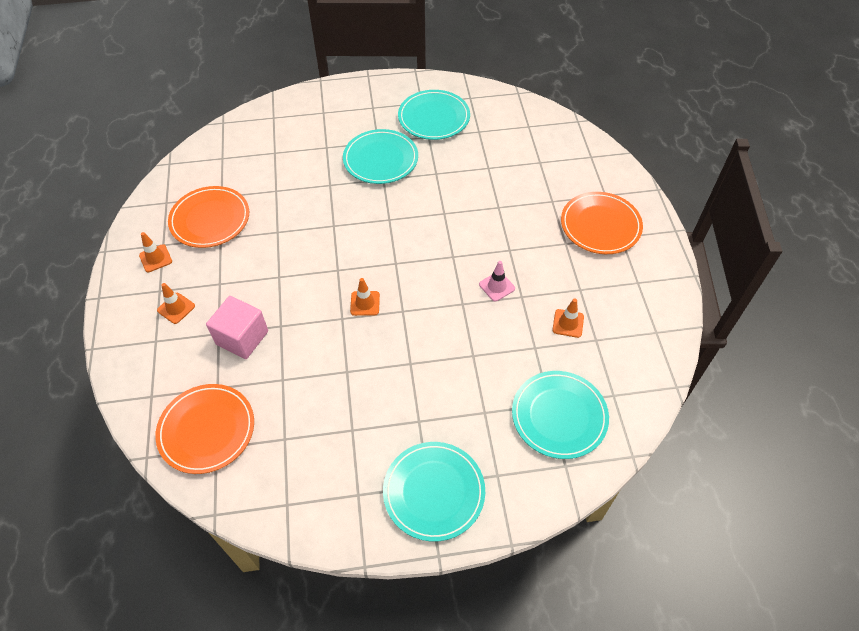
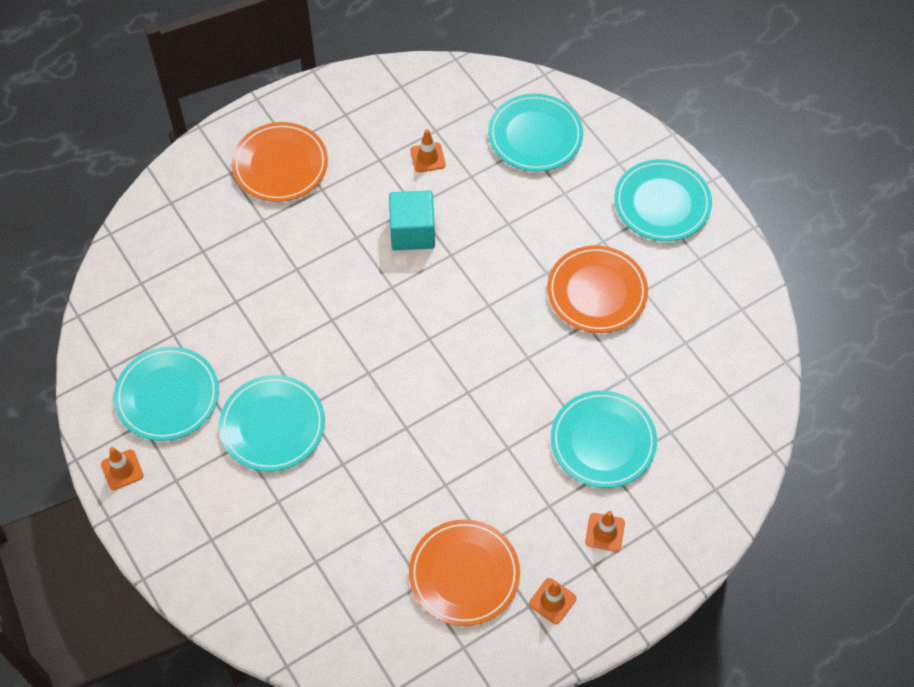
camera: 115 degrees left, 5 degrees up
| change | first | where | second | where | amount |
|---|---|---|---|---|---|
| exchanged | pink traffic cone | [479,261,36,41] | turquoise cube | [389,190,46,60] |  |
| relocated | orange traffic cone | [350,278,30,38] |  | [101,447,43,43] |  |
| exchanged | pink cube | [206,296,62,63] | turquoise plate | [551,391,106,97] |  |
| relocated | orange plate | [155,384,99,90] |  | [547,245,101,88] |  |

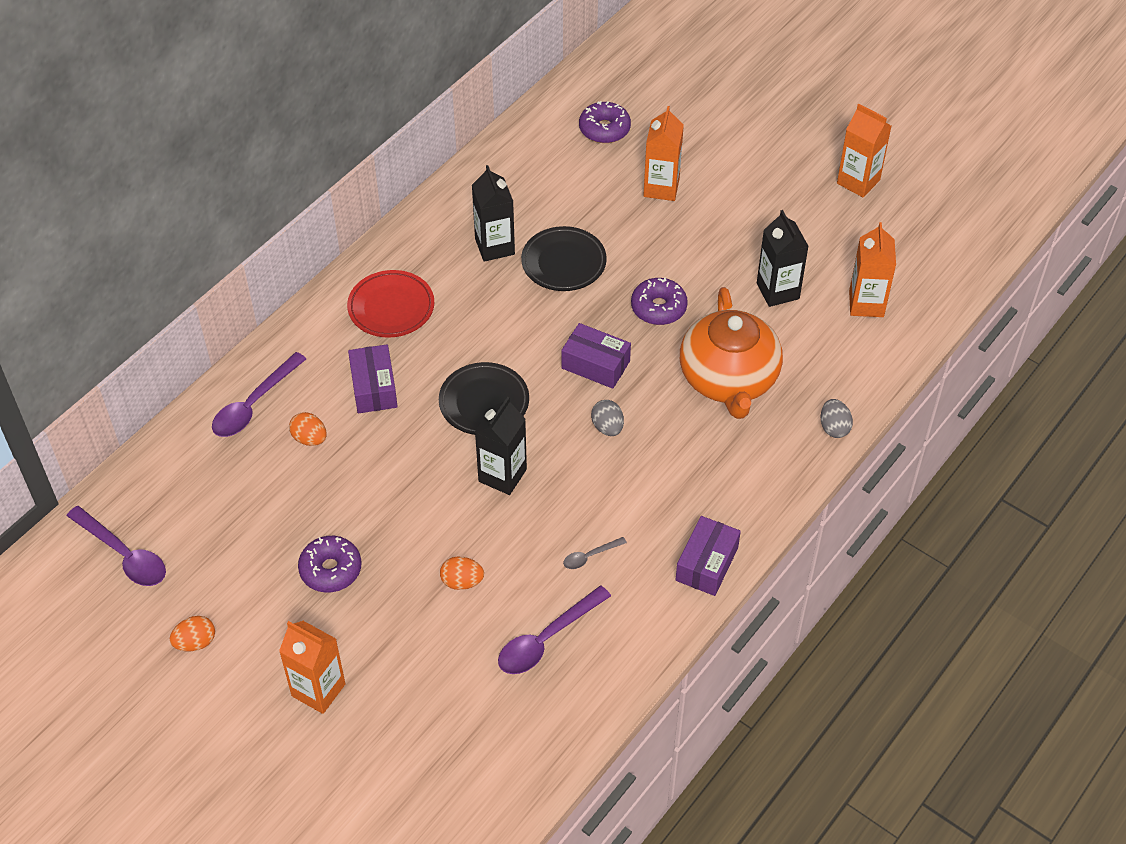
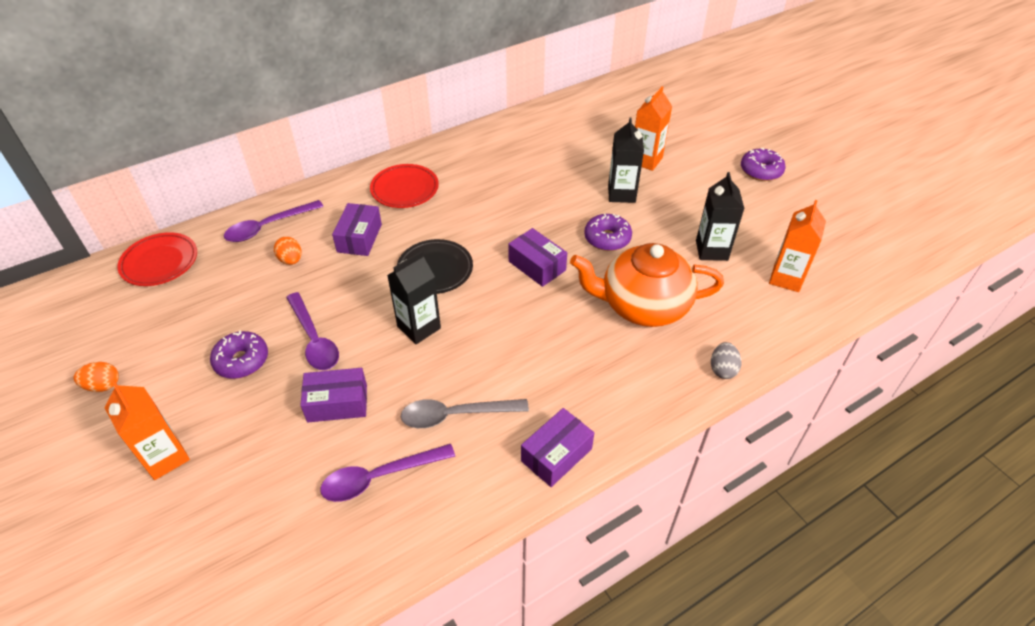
camera: 20 degrees right, 5 degrees down
| change | first | where | second | where | amount |
|---|---|---|---|---|---|
| relocated | purple donut | [579,101,52,42] |  | [741,148,45,33] |  |
| missing | orange carton | [837,104,54,93] |  |  |  |
| relocated | black carton | [472,165,43,97] |  | [608,117,36,86] |  |
| missing | black plate | [521,226,86,65] |  |  |  |
| spun | orange teapot | [680,287,103,132] |  | [570,243,154,84] | 75 degrees clockwise |
| missing | grey egg | [591,400,33,36] |  |  |  |
| relocated | purple spoon | [66,506,100,80] |  | [286,292,53,78] |  |
| size | grey spoon | [563,537,64,32] |  | [401,399,128,29] | x1.96 |
| exchanged | orange egg | [440,557,44,33] | purple box | [300,368,67,54] |  |
| appeared |  |  | red plate | [118,232,79,54] |  |

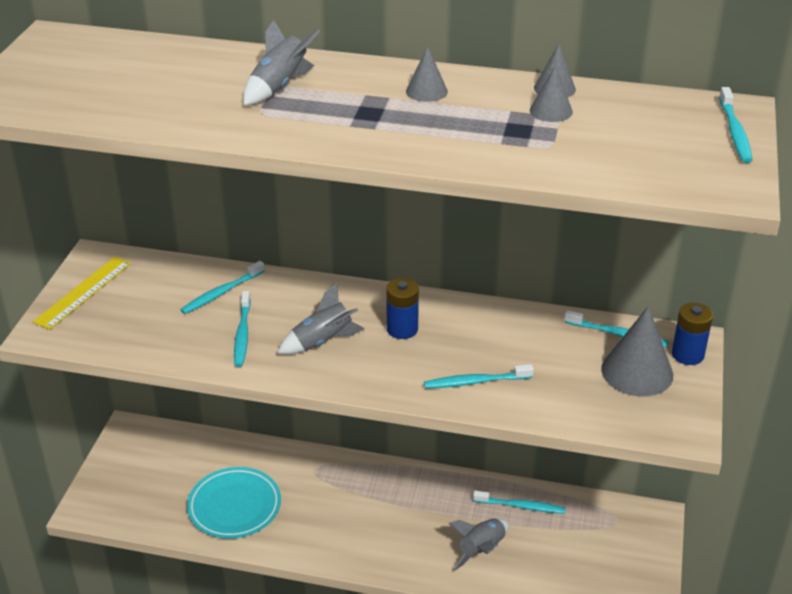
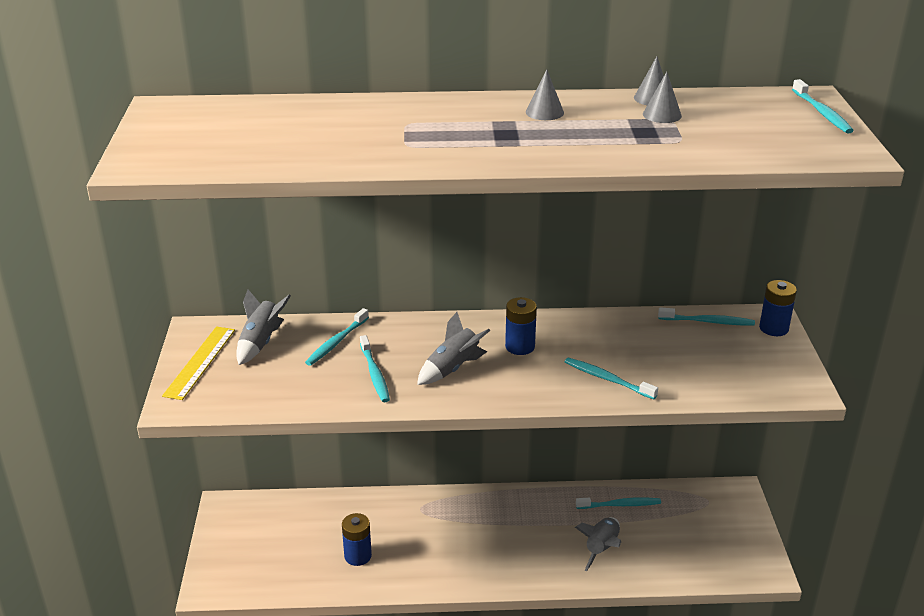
camera: 15 degrees left, 5 degrees down
| change | first | where | second | where | amount |
|---|---|---|---|---|---|
| relocated | grey rocket | [243,20,77,86] |  | [236,290,55,75] |  |
| missing | grey cone | [601,306,72,91] |  |  |  |
| spun | turquoise toothbrush | [424,364,110,25] |  | [565,358,93,42] | 60 degrees clockwise |
| exchanged | turquoise plate | [187,467,94,71] | blue battery | [342,513,30,53] |  |

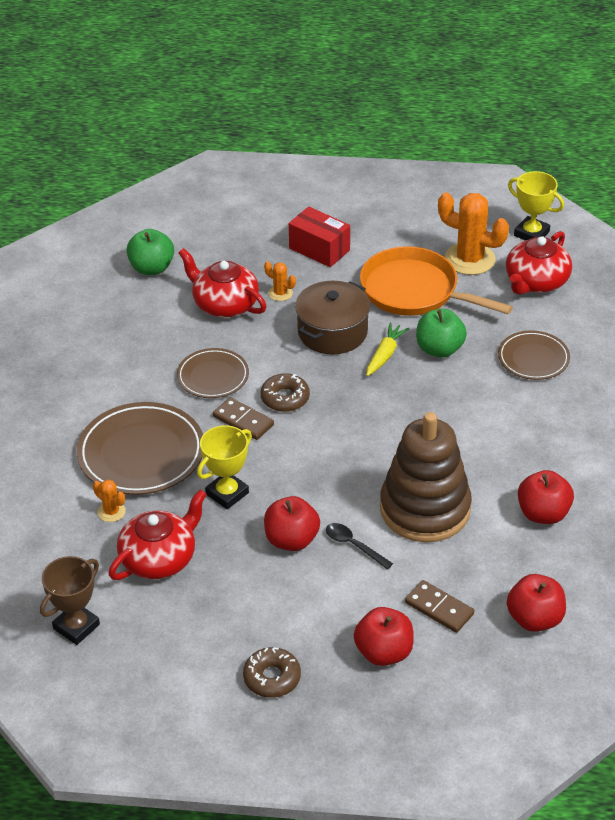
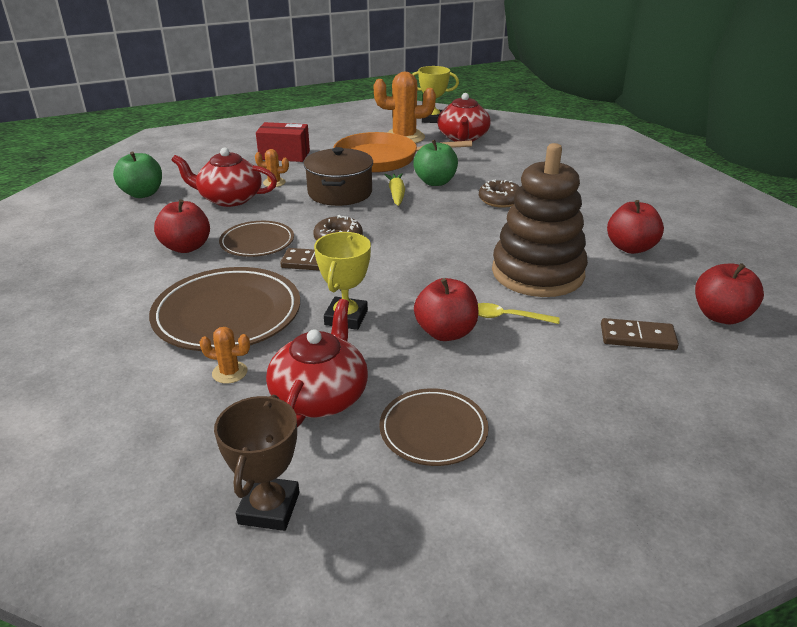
camera: 30 degrees left, 10 degrees down
| change | first | where | second | where | amount |
|---|---|---|---|---|---|
| relocated | brown plate | [498,330,72,50] |  | [379,388,110,78] |  |
| colour | black spoon | [326,523,67,47] | yellow spoon | [478,303,82,21] |  |
| relocated | red apple | [354,607,60,59] |  | [154,199,56,54] |  |
| relocated | brown donut | [243,647,58,51] |  | [479,180,40,28] |  |

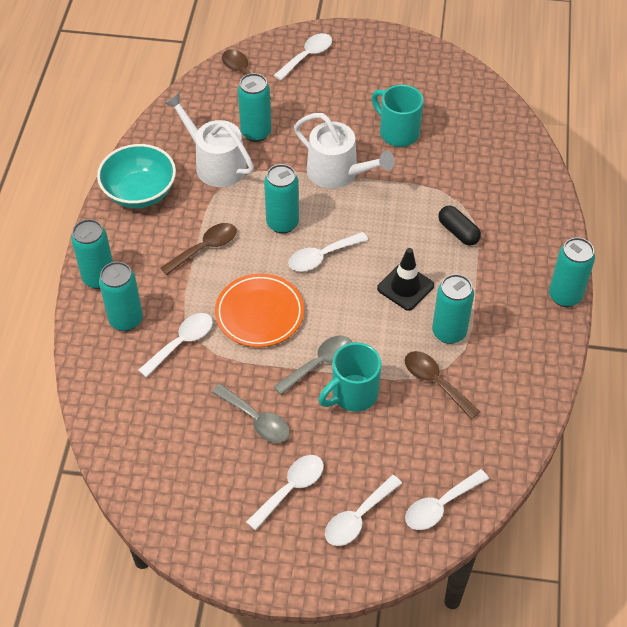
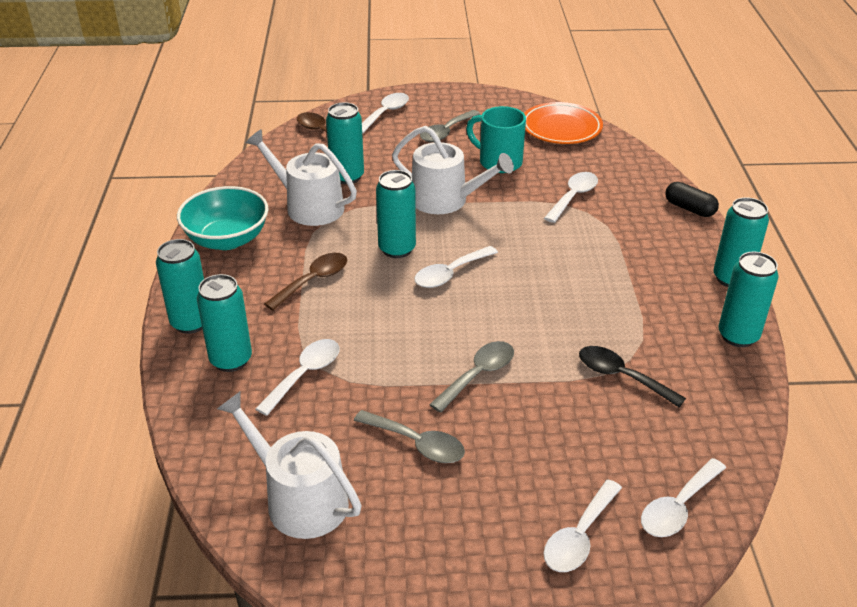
camera: 10 degrees left, 15 degrees down
| change | first | where | second | where | amount |
|---|---|---|---|---|---|
| relocated | black capsule | [439,206,42,40] |  | [665,182,54,35] |  |
| missing | black traffic cone | [377,248,57,63] |  |  |  |
| relocated | orange plate | [215,273,89,74] |  | [524,102,79,42] |  |
| relocated | turquoise can | [432,274,42,70] |  | [718,252,61,95] |  |
| missing | turquoise mug | [318,342,64,70] |  |  |  |
| colour | brown spoon | [405,351,75,68] | black spoon | [579,346,107,61] |  |
| relocated | white spoon | [246,455,78,76] |  | [544,172,54,51] |  |
| appeared |  |  | grey spoon | [420,110,60,32] |  |
| appeared |  |  | white watering can | [217,391,145,148] |  |

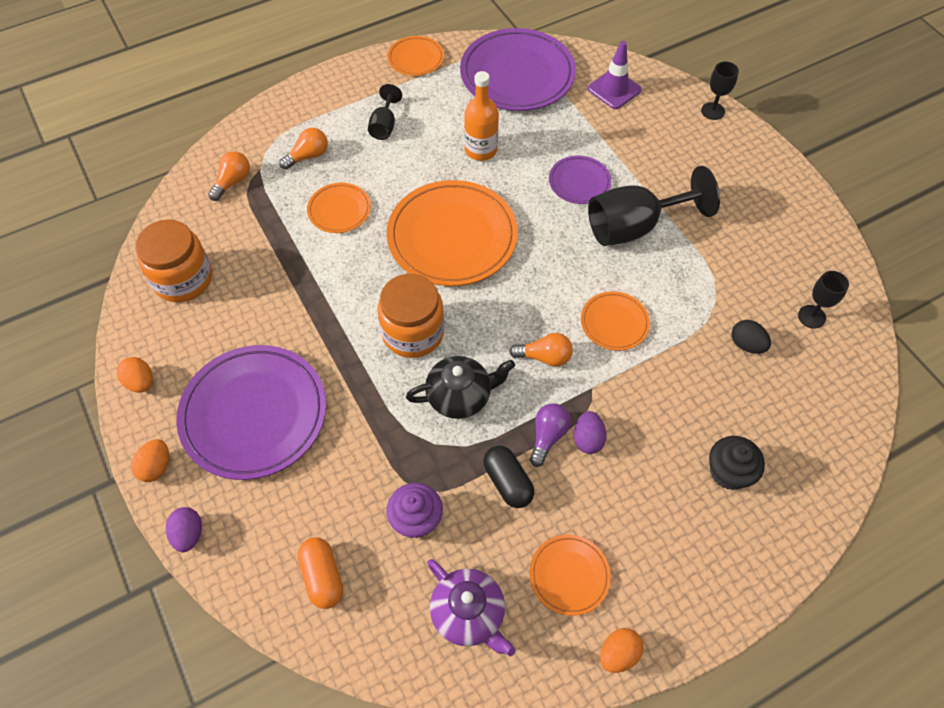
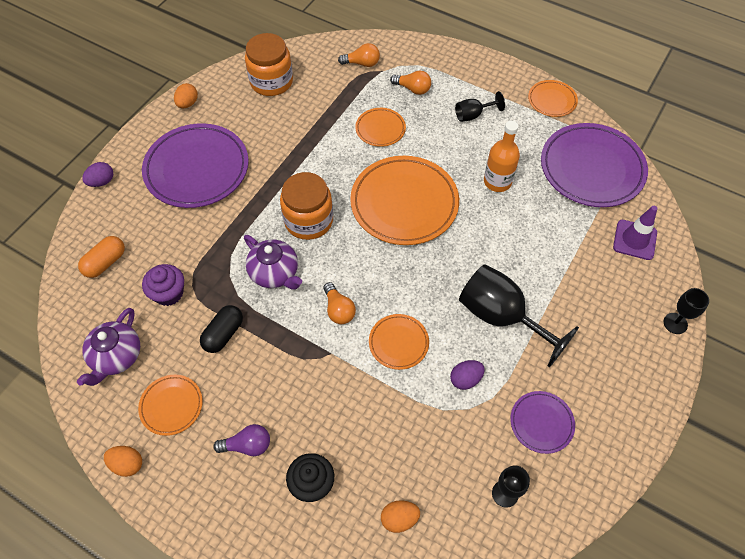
camera: 60 degrees right, 0 degrees up
| change | first | where | second | where | amount |
|---|---|---|---|---|---|
| relocated | purple plate | [549,156,62,48] |  | [510,391,65,63] |  |
| missing | black egg | [731,320,40,34] |  |  |  |
| colour | black teapot | [406,356,109,63] | purple teapot | [244,235,58,55] |  |
| relocated | purple light bulb | [530,403,41,64] |  | [213,424,57,32] |  |
| relocated | purple egg | [574,411,33,43] |  | [450,360,35,30] |  |
| relocated | orange egg | [132,439,37,43] |  | [381,500,39,33] |  |

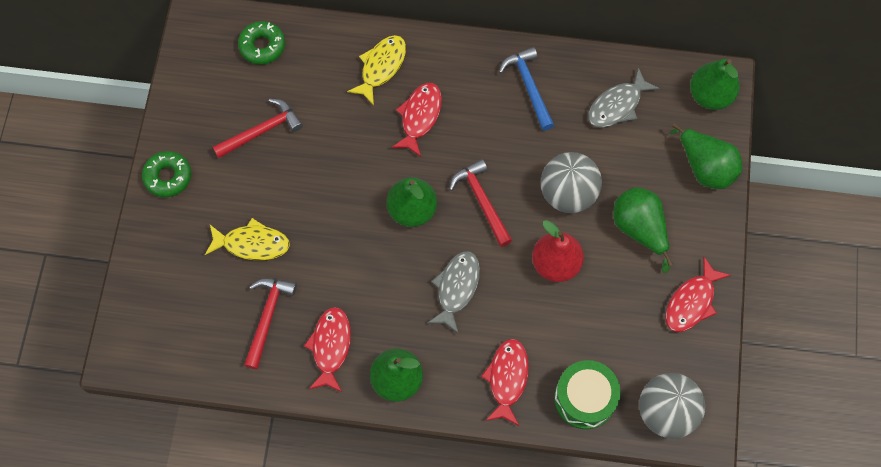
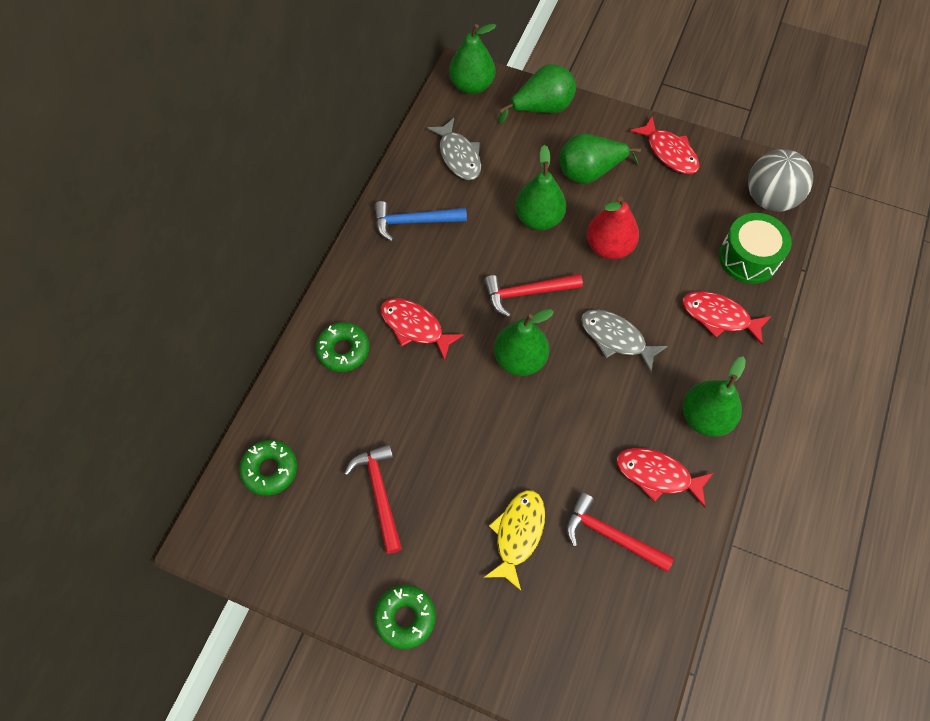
camera: 75 degrees left, 5 degrees down
| change | first | where | second | where | amount |
|---|---|---|---|---|---|
| exchanged | yellow fish | [347,35,59,71] | green donut | [316,322,53,50] |  |
| exchanged | grey ball | [541,152,61,61] | green pear | [515,145,51,85] |  |

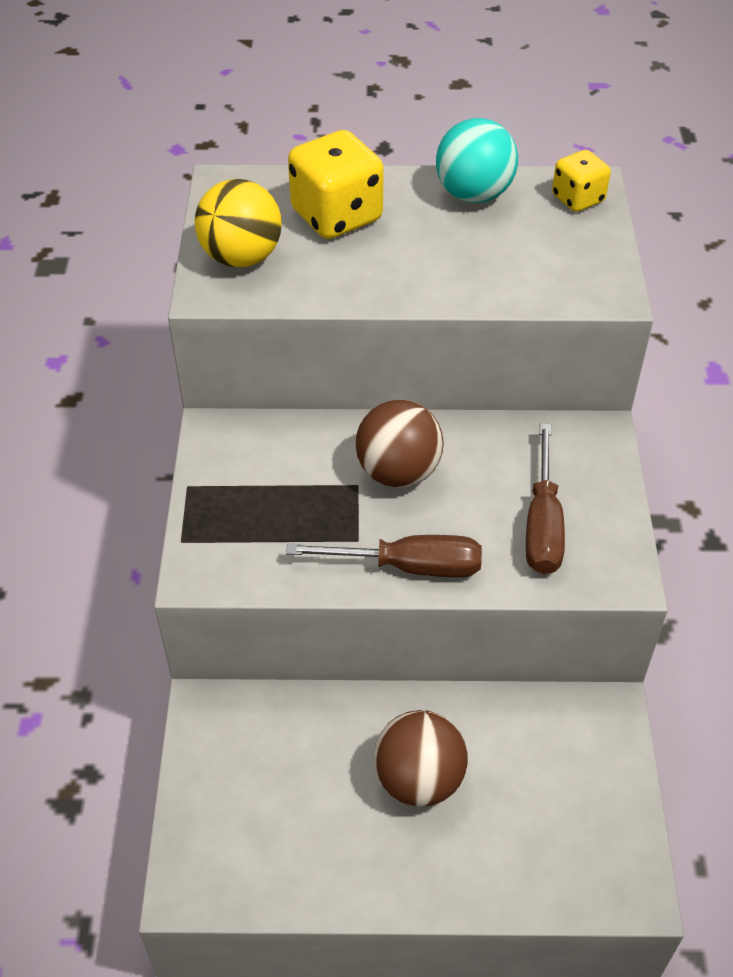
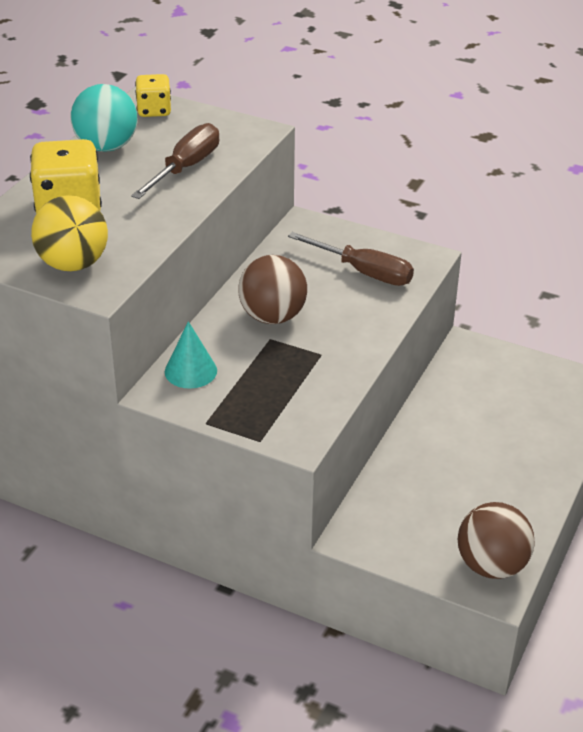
camera: 65 degrees left, 10 degrees down
| change | first | where | second | where | amount |
|---|---|---|---|---|---|
| relocated | brown screwdriver | [286,535,196,42] |  | [131,123,88,76] |  |
| relocated | brown ball | [374,710,94,97] |  | [458,502,77,77] |  |
| appeared |  |  | turquoise cone | [165,321,52,68] |  |

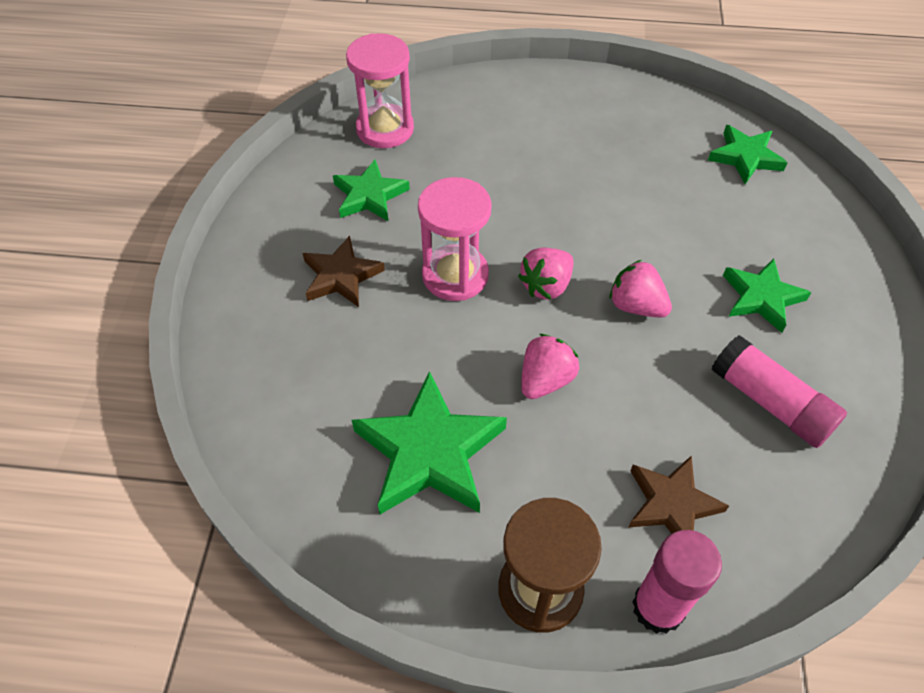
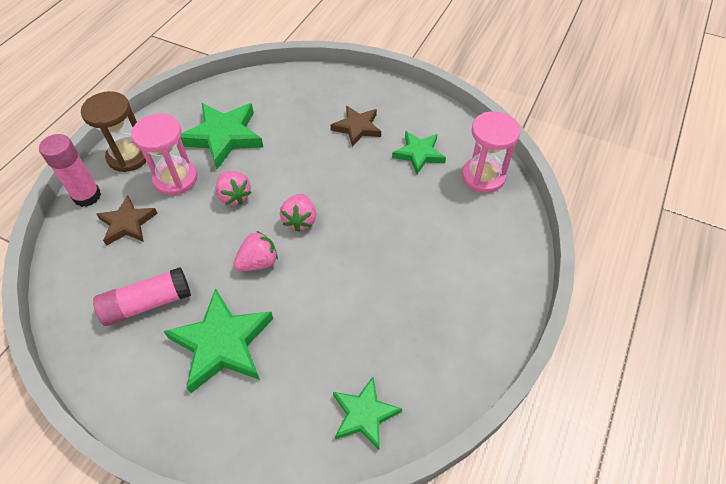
camera: 110 degrees right, 0 degrees up
| change | first | where | second | where | amount |
|---|---|---|---|---|---|
| relocated | pink hourglass | [418,177,74,124] |  | [131,114,67,81] |  |
| spun | pink strawberry | [518,248,56,52] |  | [280,194,36,38] | 150 degrees counterclockwise |
| size | green star | [723,258,89,75] |  | [164,288,109,105] | x1.61 |

